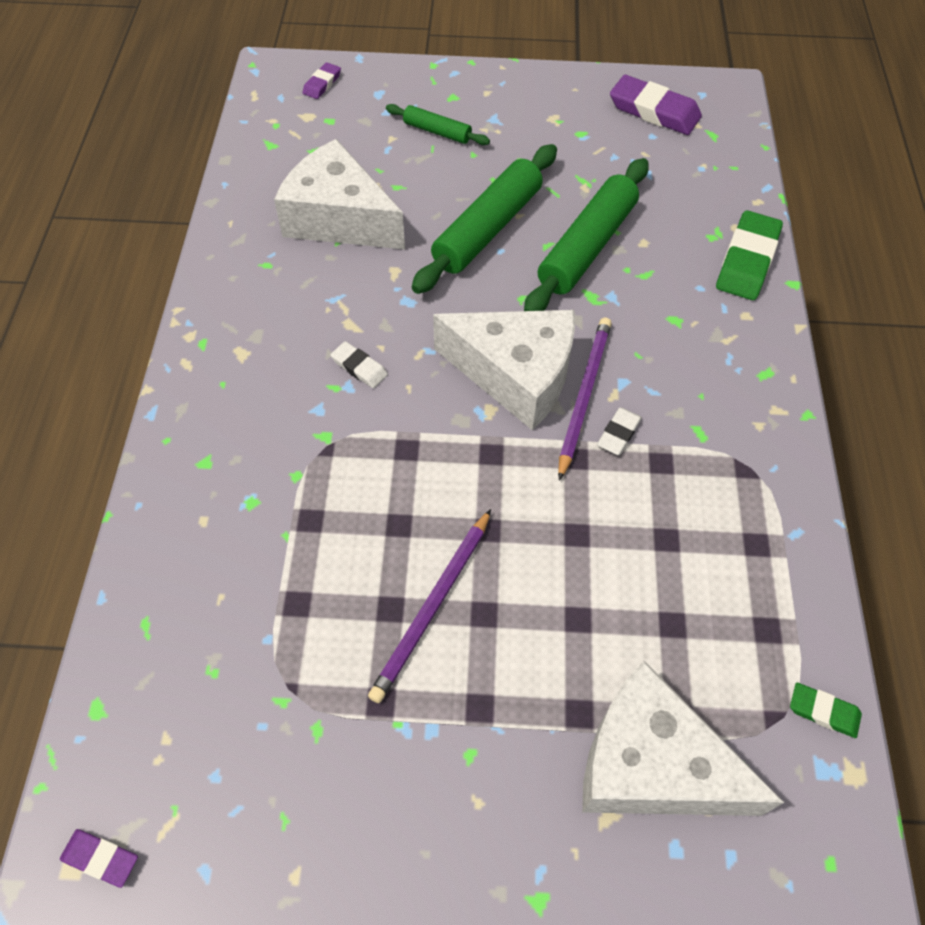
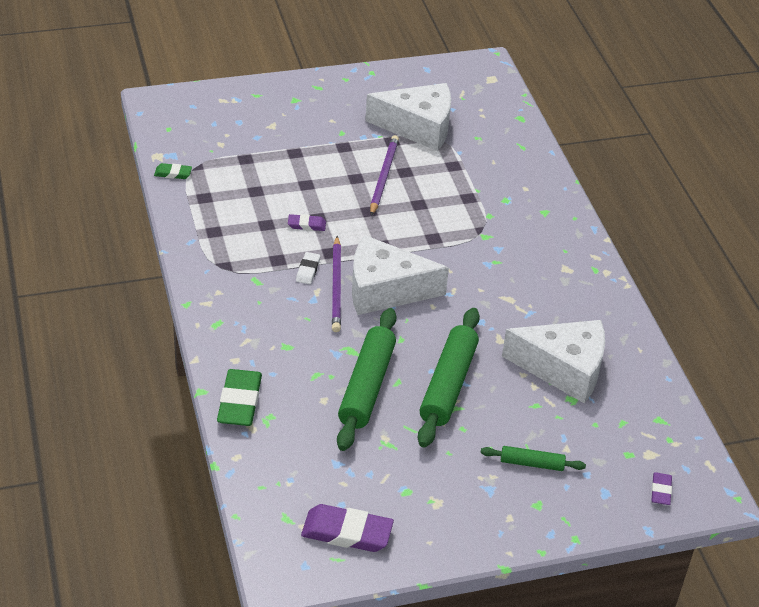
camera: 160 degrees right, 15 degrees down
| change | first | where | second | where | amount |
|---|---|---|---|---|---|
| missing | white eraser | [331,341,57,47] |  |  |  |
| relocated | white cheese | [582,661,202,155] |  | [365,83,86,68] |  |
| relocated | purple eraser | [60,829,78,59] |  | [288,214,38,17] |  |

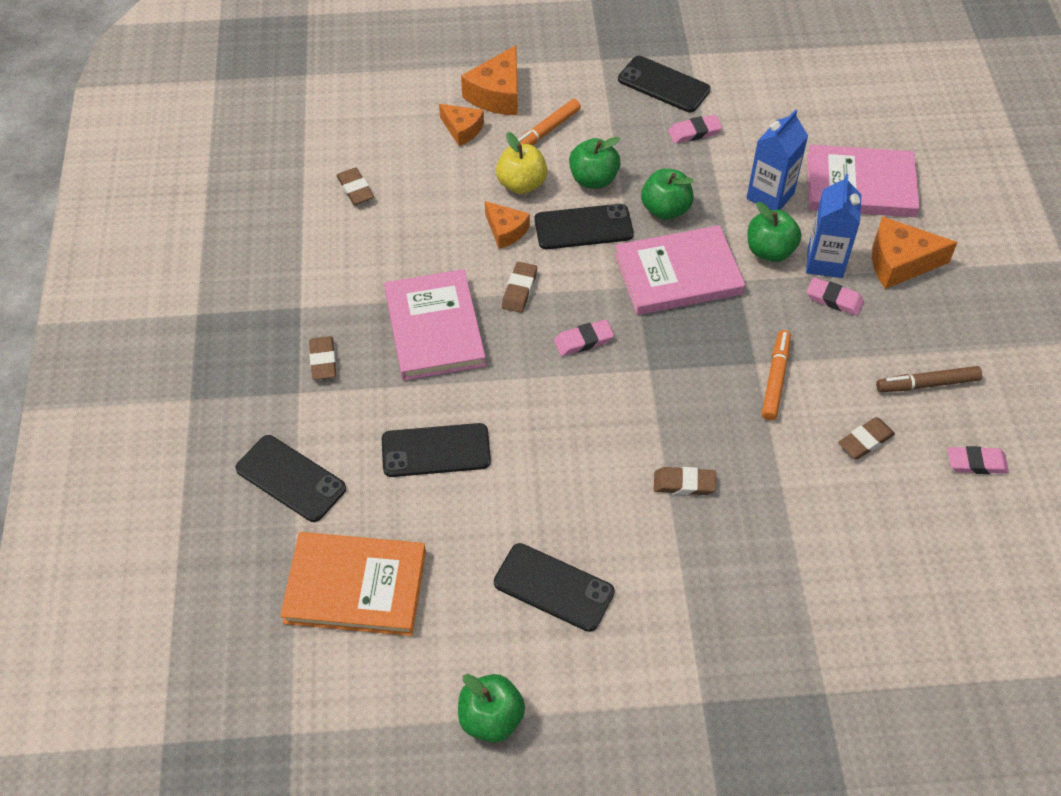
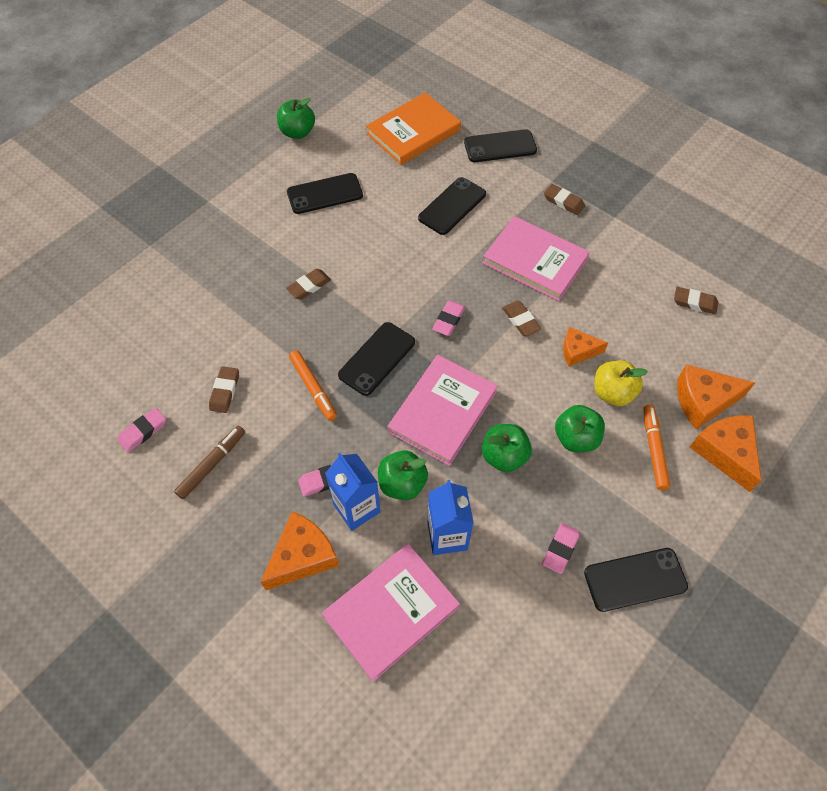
camera: 135 degrees right, 5 degrees up
| change | first | where | second | where | amount |
|---|---|---|---|---|---|
| size | orange cheese | [439,104,45,42] |  | [677,364,78,66] | x1.57 |
| relocated | black phone | [534,204,100,45] |  | [338,322,77,74] |  |

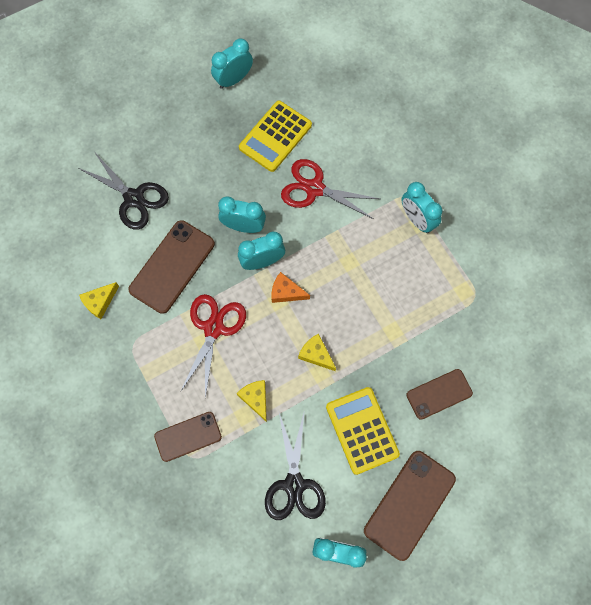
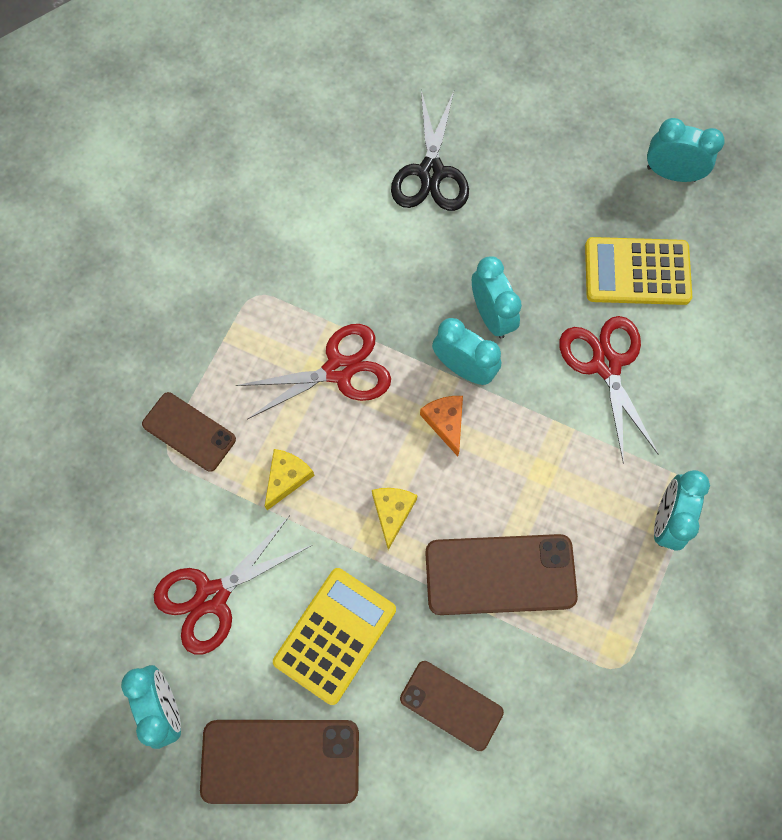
camera: 55 degrees right, 0 degrees up
| change | first | where | second | where | amount |
|---|---|---|---|---|---|
| relocated | brown phone | [129,220,86,94] |  | [425,534,153,81] |  |
| missing | yellow cheese | [79,282,40,37] |  |  |  |
| colour | black scissors | [265,410,61,110] | red scissors | [154,515,158,140] |  |

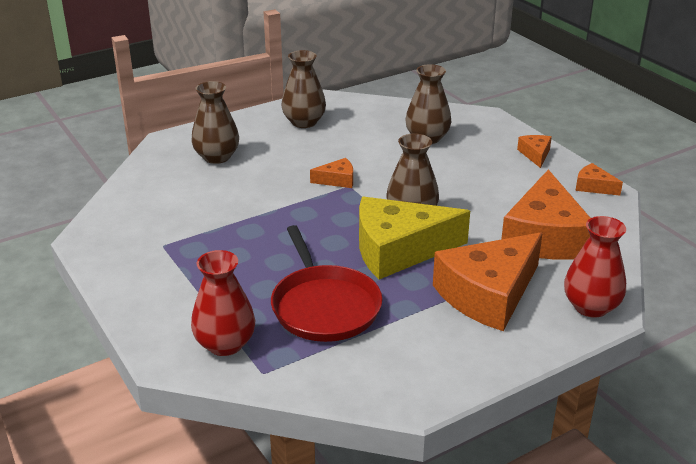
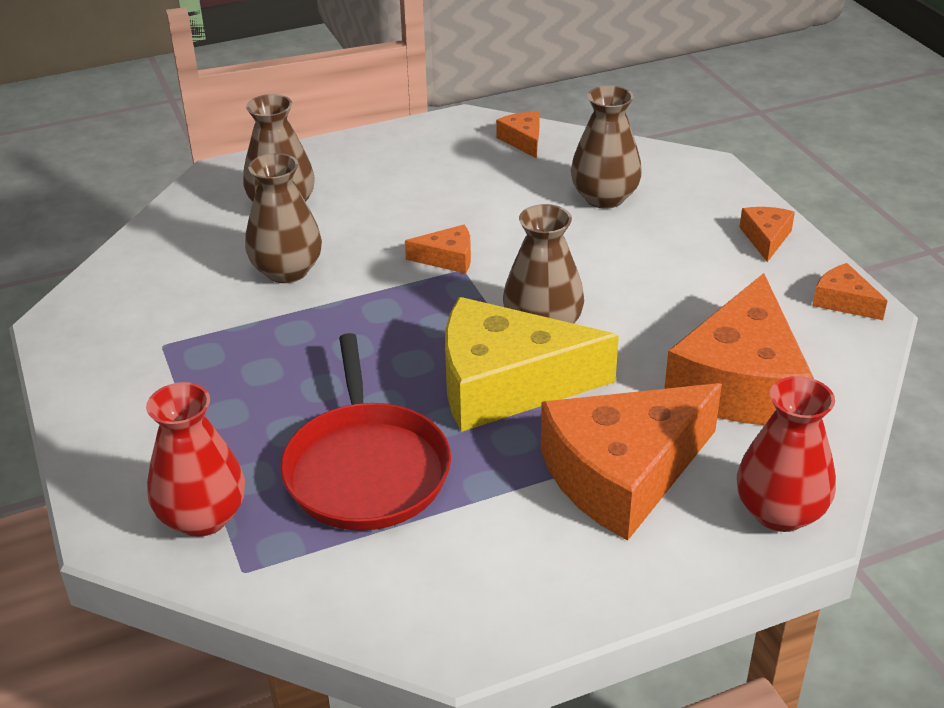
camera: 10 degrees right, 5 degrees up
| change | first | where | second | where | amount |
|---|---|---|---|---|---|
| relocated | brown vase | [281,50,45,78] |  | [245,153,77,130] |  |
| appeared |  |  | orange cheese | [496,112,44,47] |  |

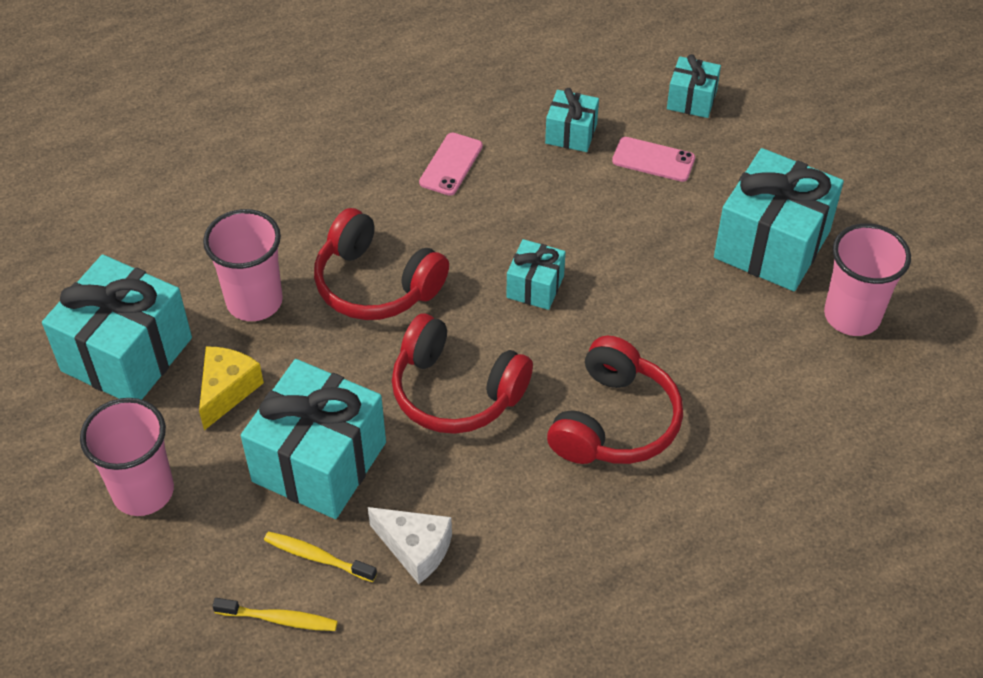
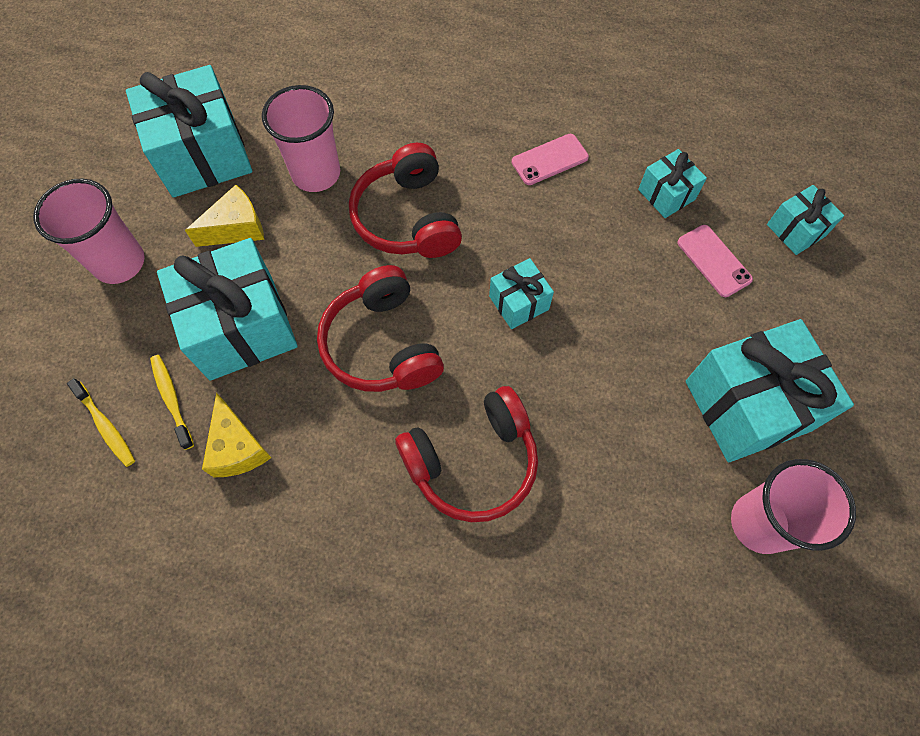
camera: 40 degrees right, 15 degrees up
| change | first | where | second | where | amount |
|---|---|---|---|---|---|
| colour | white cheese | [368,507,84,77] | yellow cheese | [202,393,69,84] |  |

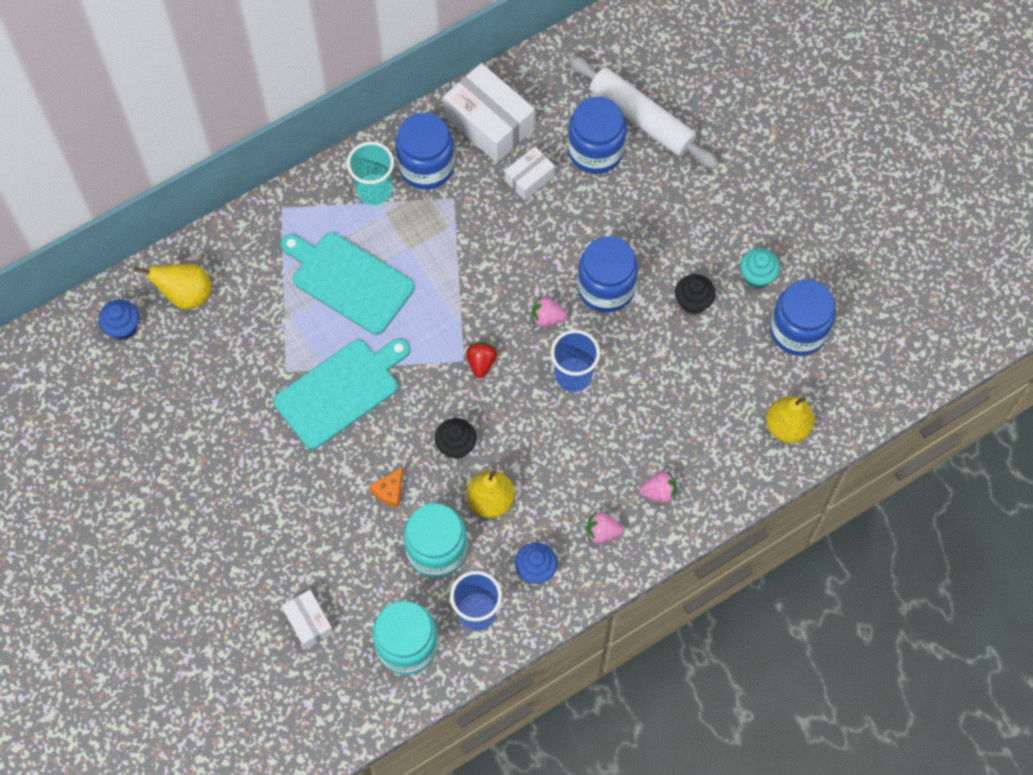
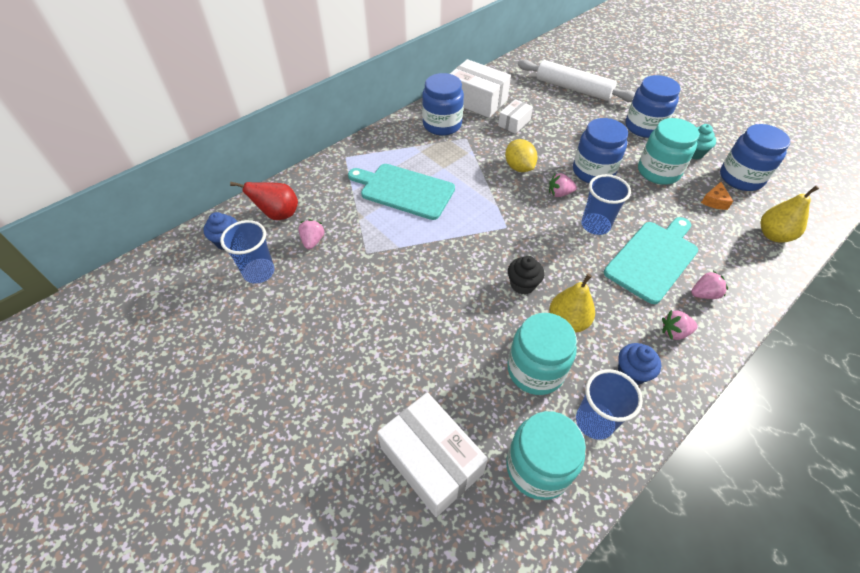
camera: 10 degrees left, 15 degrees down
| change | first | where | second | where | amount |
|---|---|---|---|---|---|
| relocated | blue jar | [568,97,58,77] |  | [625,75,55,63] |  |
| missing | turquoise cup | [347,141,47,64] |  |  |  |
| colour | yellow pear | [134,264,78,45] | red pear | [230,182,68,38] |  |
| exchanged | black cupcake | [675,274,40,41] | turquoise jar | [638,118,61,67] |  |
| relocated | turquoise cutting board | [273,338,137,111] |  | [604,217,94,87] |  |
| missing | red strawberry | [466,342,31,36] |  |  |  |
| relocated | orange cheese | [369,467,34,41] |  | [701,182,32,28] |  |
| size | white box | [282,590,52,59] |  | [377,392,111,125] | x1.84 |
| appeared |  |  | yellow lemon | [505,139,33,33] |  |
| appeared |  |  | pink strawberry | [298,219,26,30] |  |
| appeared |  |  | blue cup | [220,220,55,64] |  |

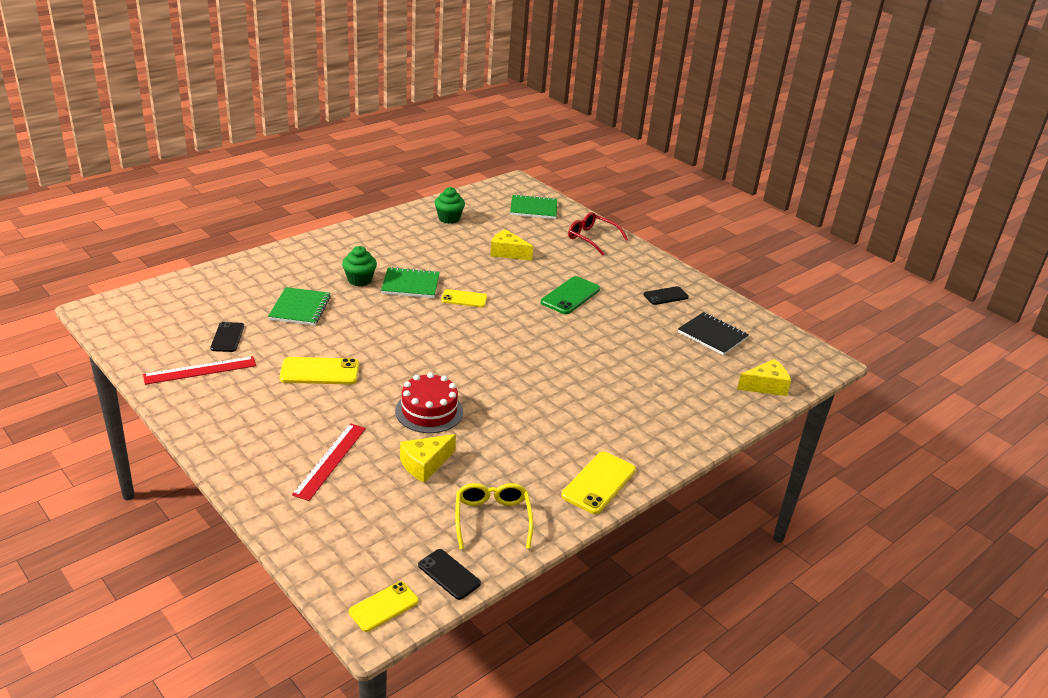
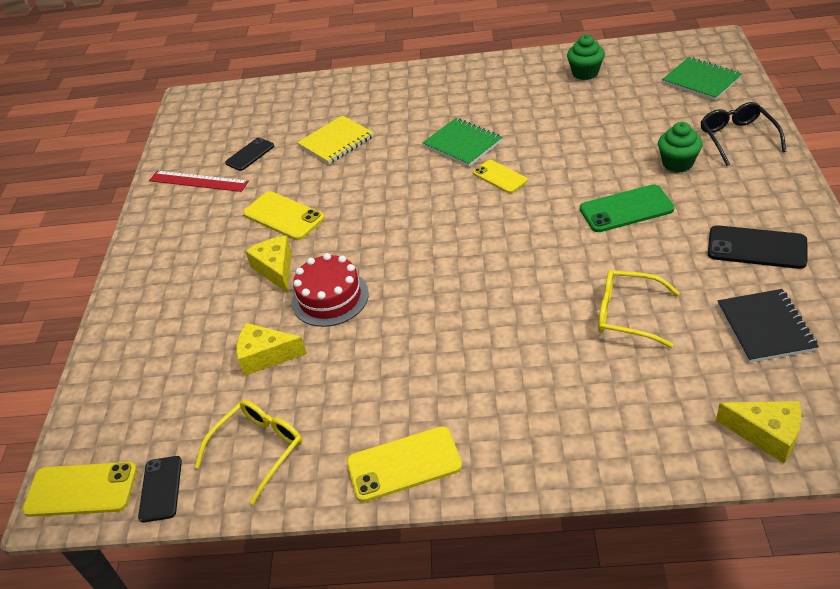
camera: 50 degrees right, 10 degrees up
| change | first | where | second | where | amount |
|---|---|---|---|---|---|
| colour | red glasses | [568,212,60,44] | black glasses | [701,102,85,64] |  |
| relocated | yellow cheese | [490,229,43,31] |  | [245,236,47,56] |  |
| relocated | green cupcake | [342,246,35,40] |  | [658,122,45,51] |  |
| size | black phone | [643,286,46,19] |  | [708,225,100,44] | x1.51 |
| colour | green notebook | [268,287,63,38] | yellow notebook | [297,115,77,49] |  |
| missing | red ruler | [292,423,74,78] |  |  |  |
| size | yellow phone | [349,581,70,51] |  | [22,462,115,55] | x1.51 |
| appeared |  |  | yellow glasses | [598,270,82,78] |  |

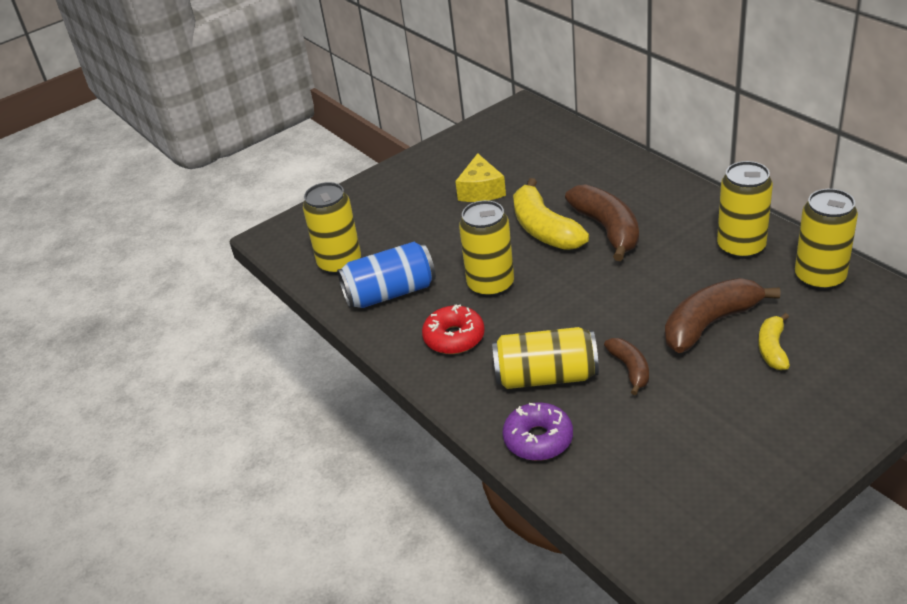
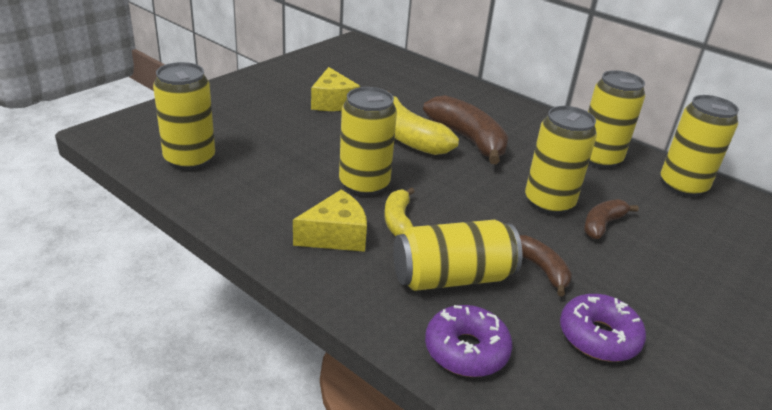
camera: 20 degrees left, 5 degrees down
| change | first | where | second | where | amount |
|---|---|---|---|---|---|
| missing | blue can | [337,242,99,66] |  |  |  |
| size | brown banana | [665,278,115,75] |  | [584,199,55,40] | x0.56 |
| exchanged | red donut | [422,304,63,50] | yellow cheese | [293,190,74,62] |  |
| relocated | yellow banana | [758,313,32,57] |  | [384,188,31,49] |  |
| appeared |  |  | yellow can | [525,106,72,109] |  |
| appeared |  |  | purple donut | [560,294,86,68] |  |

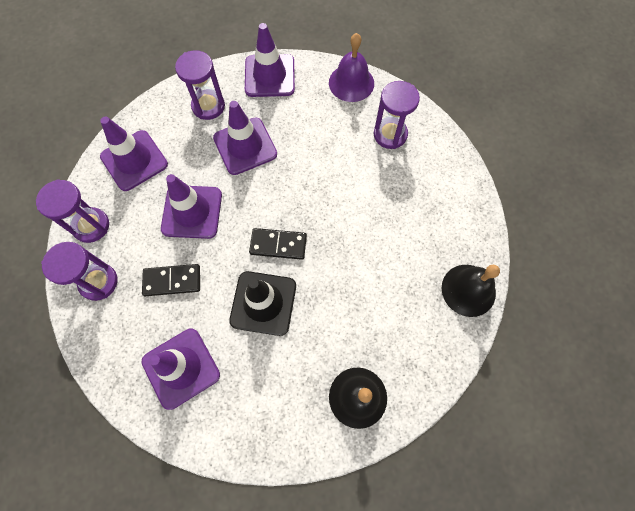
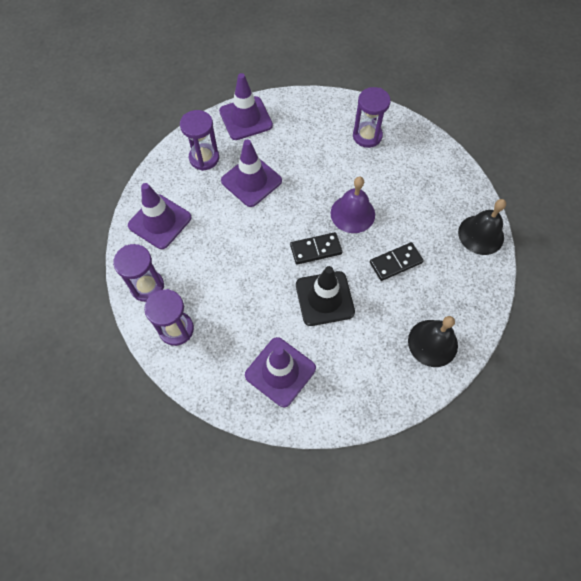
camera: 20 degrees left, 5 degrees down
| change | first | where | second | where | amount |
|---|---|---|---|---|---|
| relocated | purple bell | [329,33,45,69] |  | [331,177,44,56] |  |
| missing | purple traffic cone | [161,174,61,65] |  |  |  |
| relocated | black domino | [142,264,58,32] |  | [370,242,54,39] |  |

